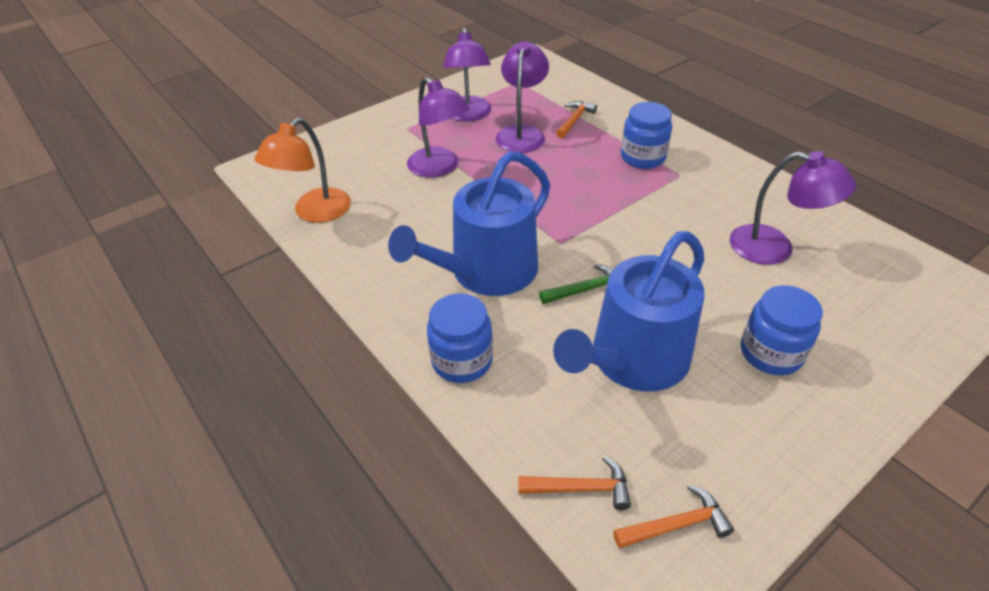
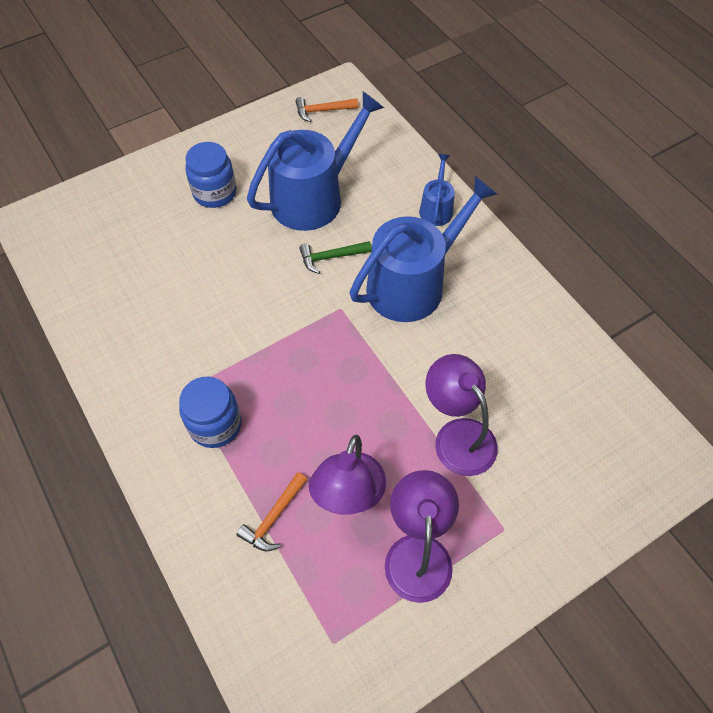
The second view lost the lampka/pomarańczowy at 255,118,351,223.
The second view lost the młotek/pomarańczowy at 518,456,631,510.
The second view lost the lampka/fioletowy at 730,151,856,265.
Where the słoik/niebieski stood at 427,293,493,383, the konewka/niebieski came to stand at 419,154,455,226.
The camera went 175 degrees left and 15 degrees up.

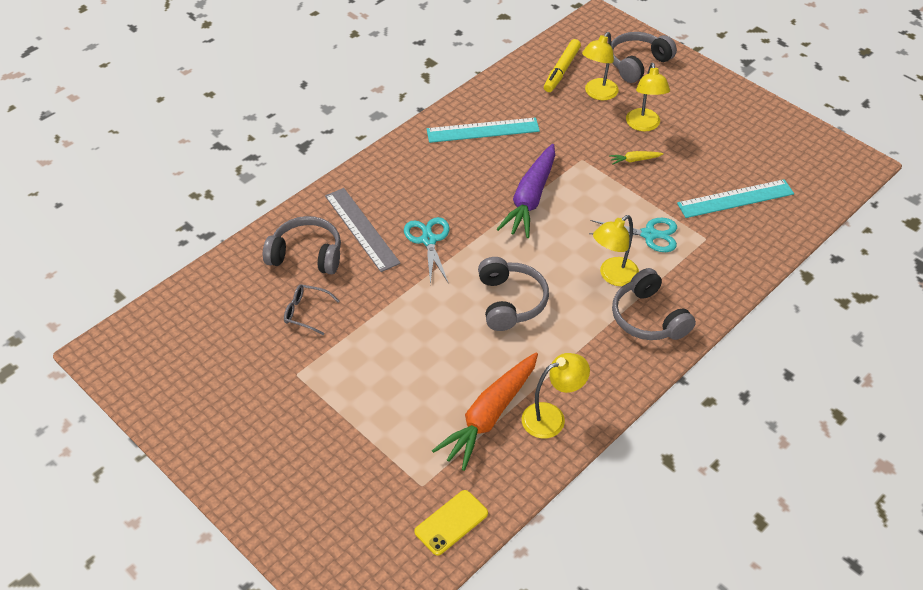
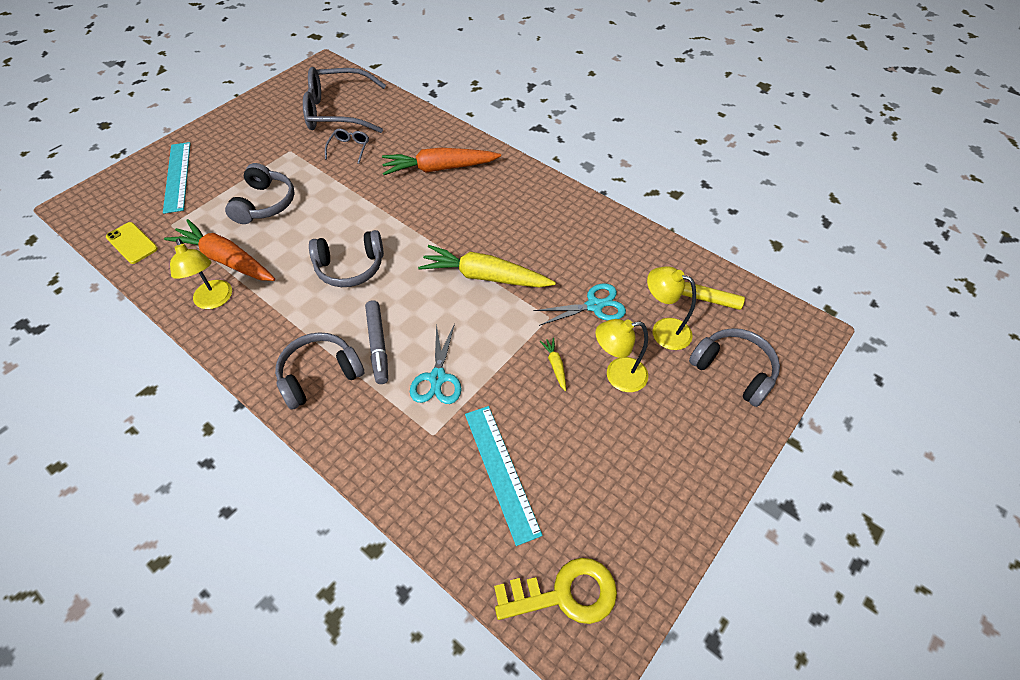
The second view gained the okulary/szary at 303,67,386,133.
The second view gained the klucz/żółty at 494,558,617,624.
The słuchawki/szary ended up elsewhere, having gone from 263,216,341,274 to 225,163,295,224.
The nożyczki/turkusowy ended up elsewhere, having gone from 404,217,450,285 to 534,283,626,326.
The linijka/turkusowy ended up elsewhere, having gone from 427,117,540,143 to 163,142,191,214.
Where the linijka/szary stood at 325,188,401,272, the marchewka/pomarańczowy came to stand at 382,148,501,175.
Where the lampka/żółty stood at 593,215,639,286, the flamaster/szary came to stand at 365,300,388,384.
What was the marchewka/fioletowy at 496,144,555,238 turned into the marchewka/żółty at 418,245,556,287.
The camera went 85 degrees right and 5 degrees up.

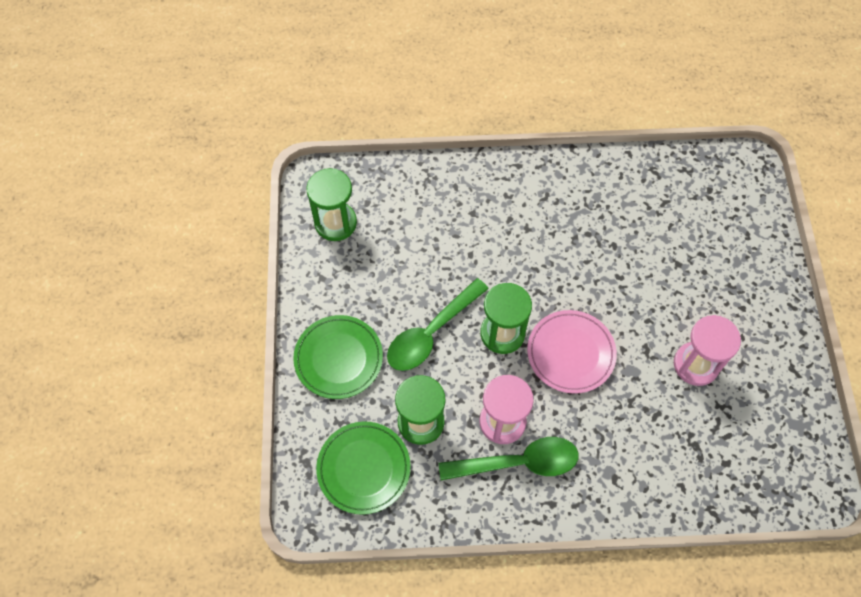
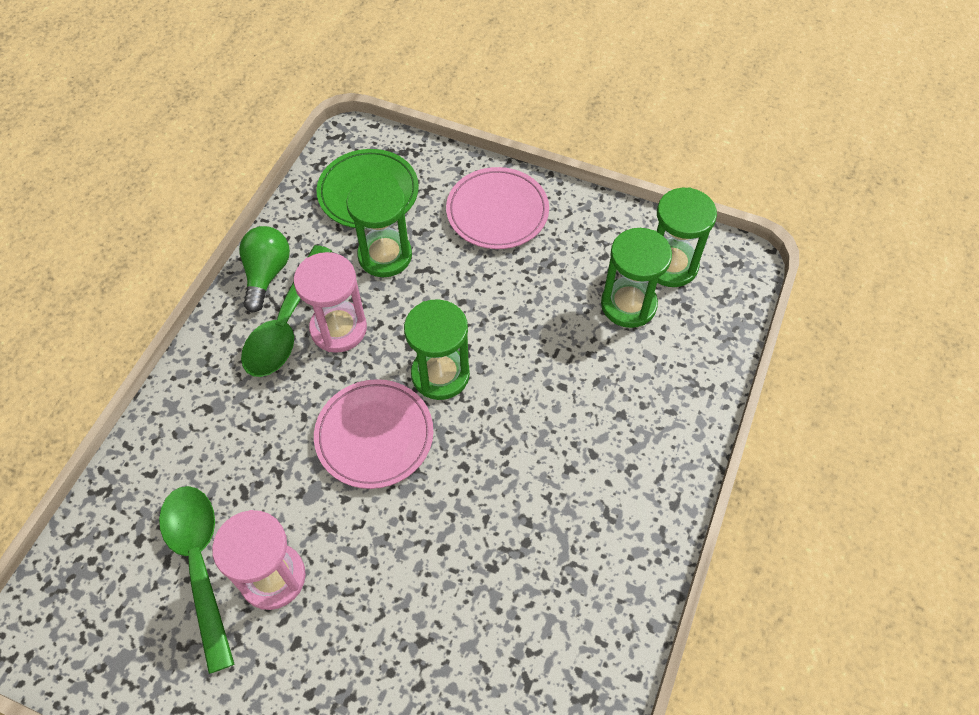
The second view gained the żarówka/zielony at 239,226,290,312.
The second view gained the klepsydra/zielony at 601,228,672,328.
The łyżka/zielony ended up elsewhere, having gone from 387,278,489,371 to 159,486,234,674.
What was the talerz/zielony at 293,315,383,399 turned into the talerz/różowy at 446,167,549,249.
The camera went 115 degrees right and 5 degrees down.

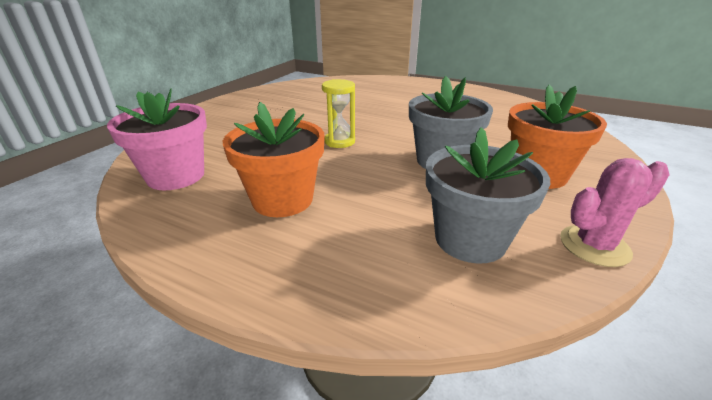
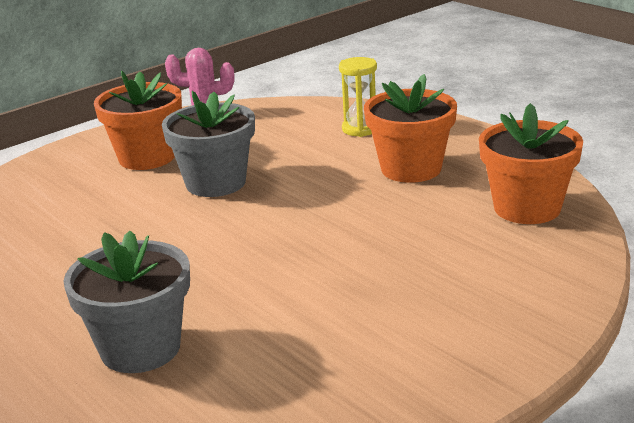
The klepsydra/żółty ended up elsewhere, having gone from 322,79,355,148 to 339,57,377,137.
The doniczka/szary ended up elsewhere, having gone from 426,127,550,264 to 63,231,190,373.
What was the doniczka/różowy at 107,89,207,190 turned into the doniczka/pomarańczowy at 479,103,583,224.
The camera went 155 degrees left and 5 degrees down.

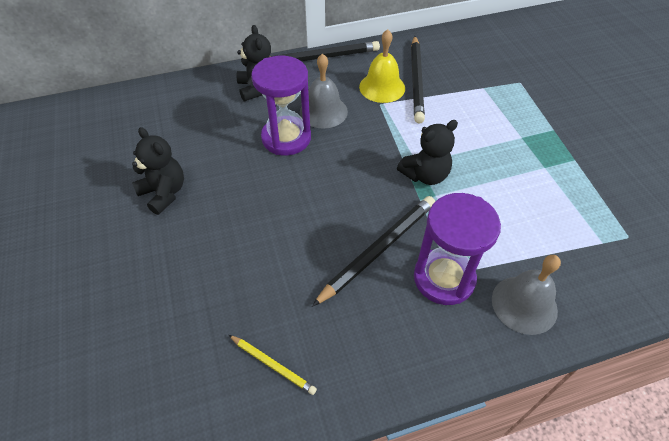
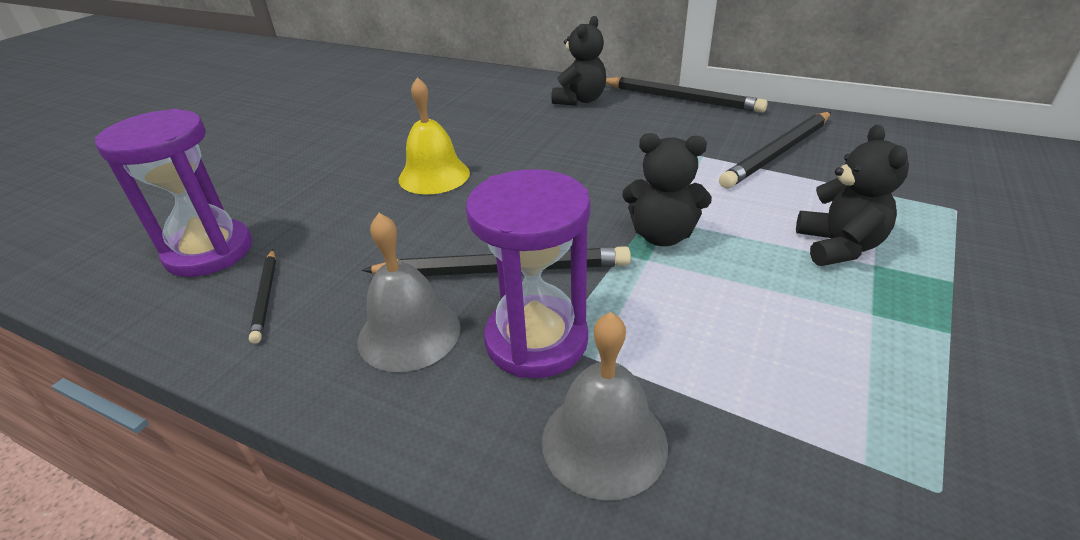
The miś/czarny ended up elsewhere, having gone from 132,127,184,215 to 796,125,909,266.
The klepsydra/fioletowy ended up elsewhere, having gone from 251,56,311,155 to 94,109,252,277.
The dzwonek/szary ended up elsewhere, having gone from 300,53,348,129 to 358,213,461,372.
The dzwonek/żółty ended up elsewhere, having gone from 359,29,405,103 to 399,77,470,194.
What was the ołówek/żółty at 229,335,317,395 turned into the ołówek/czarny at 249,249,276,344.
The camera went 45 degrees right and 15 degrees down.

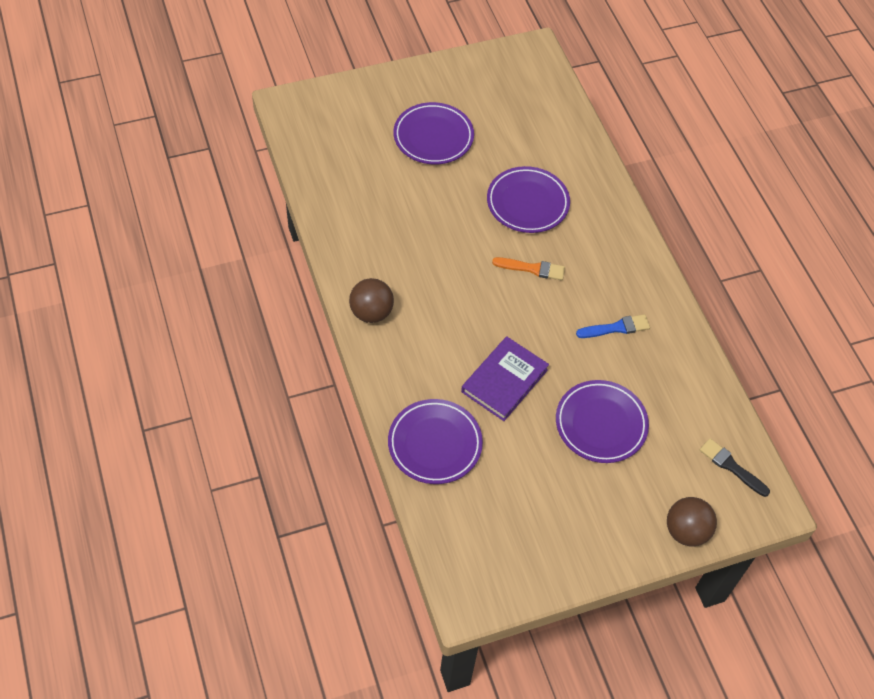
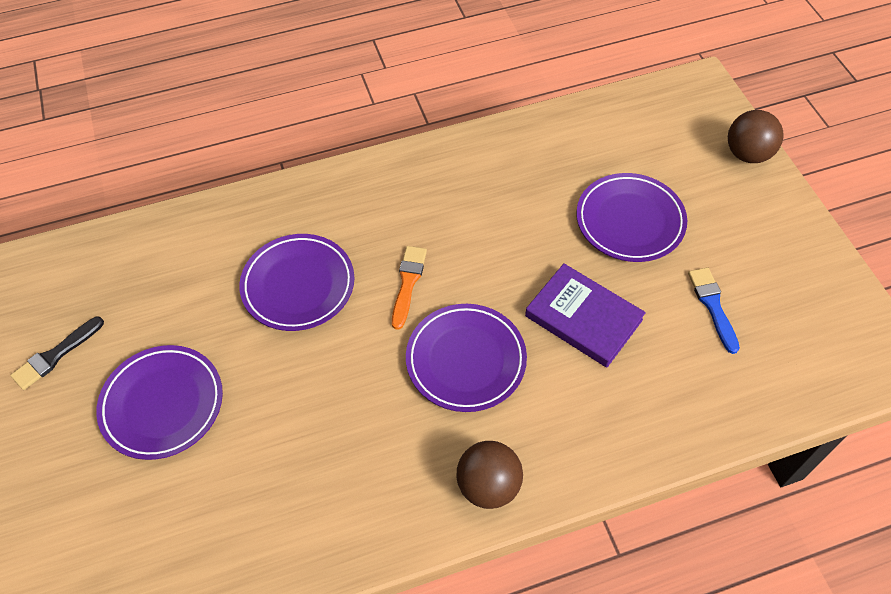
The talerz/fioletowy ended up elsewhere, having gone from 388,399,483,484 to 406,304,527,412.
The pędzel/niebieski ended up elsewhere, having gone from 576,314,650,338 to 688,267,740,354.
The pędzel/czarny ended up elsewhere, having gone from 700,438,770,497 to 10,316,104,390.
The camera went 85 degrees left and 0 degrees up.

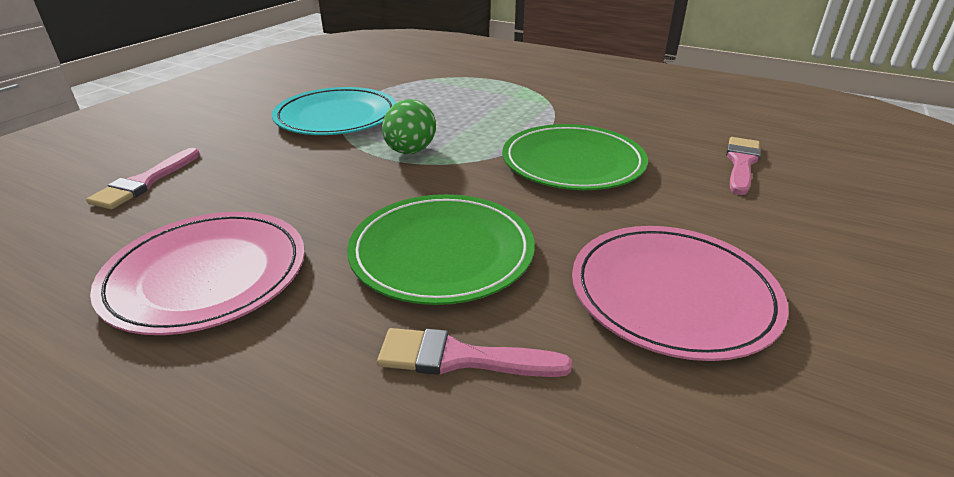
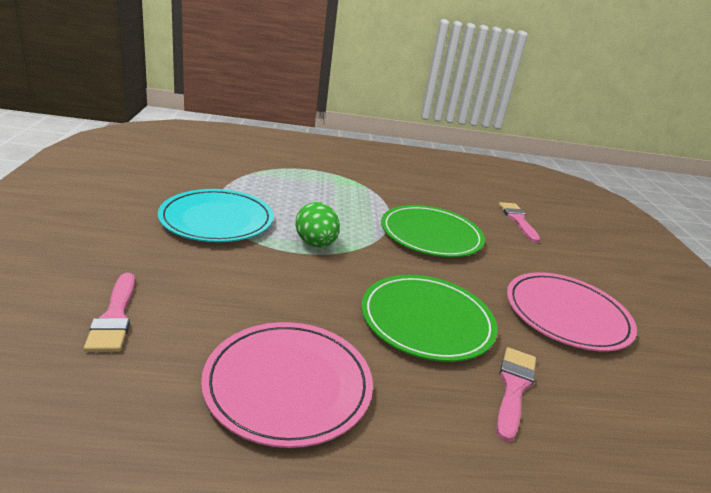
The pędzel/różowy at 377,328,572,377 ended up facing another way, 135 degrees clockwise from before.
The camera went 35 degrees left and 5 degrees down.

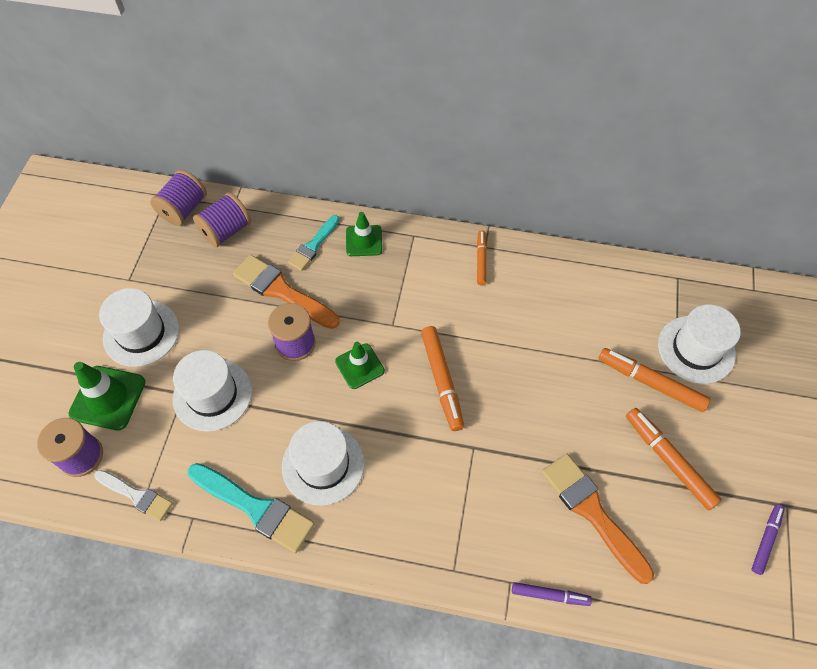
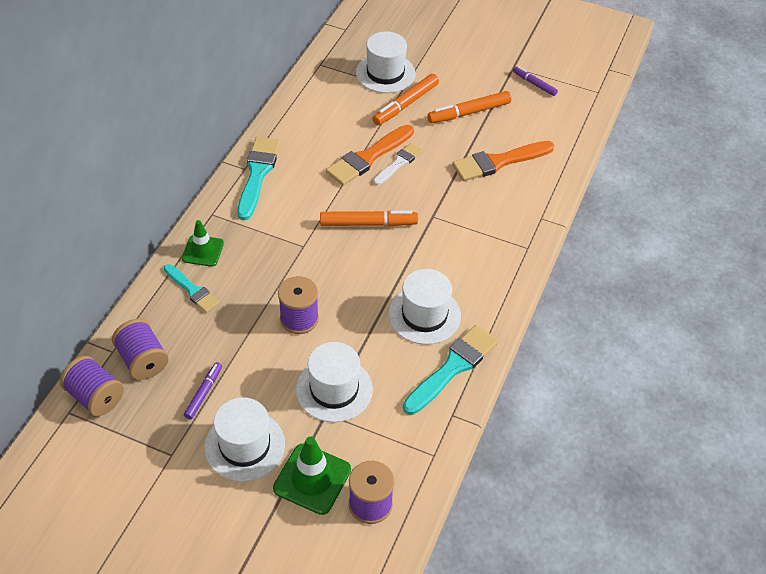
The second view lost the pachołek/zielony at 335,342,385,389.
The pędzel/biały ended up elsewhere, having gone from 94,470,173,521 to 373,143,423,185.
The pędzel/pomarańczowy ended up elsewhere, having gone from 232,255,340,329 to 326,125,414,186.
The flamaster/fioletowy ended up elsewhere, having gone from 512,582,592,606 to 184,362,222,419.
Where the flamaster/pomarańczowy stood at 477,230,487,285, the pędzel/turkusowy came to stand at 237,137,281,220.
The camera went 80 degrees left and 10 degrees down.

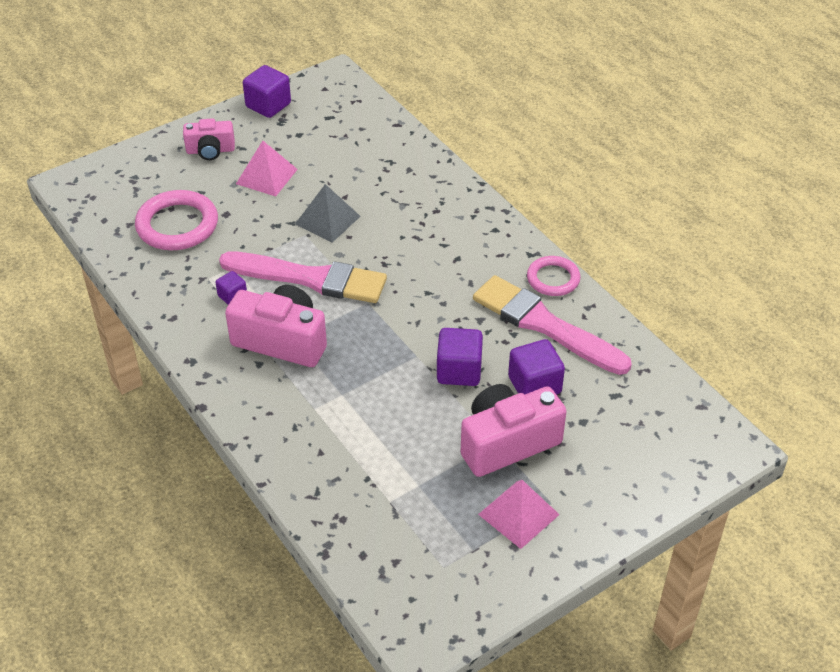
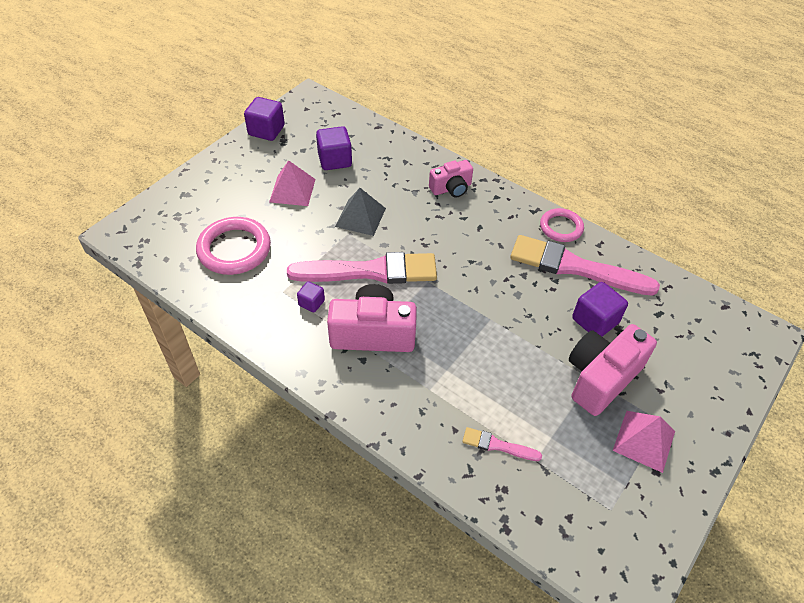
The second view gained the pędzel/różowy at 462,427,542,461.
The aparat fotograficzny/różowy ended up elsewhere, having gone from 183,118,235,160 to 429,160,473,198.
The sześcian/fioletowy ended up elsewhere, having gone from 437,328,483,386 to 316,126,352,170.
The camera went 20 degrees left and 5 degrees up.

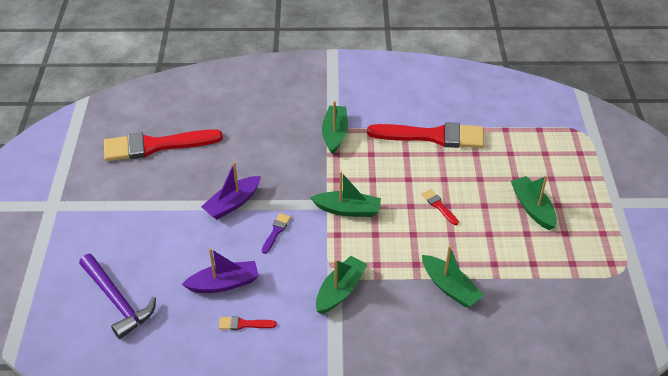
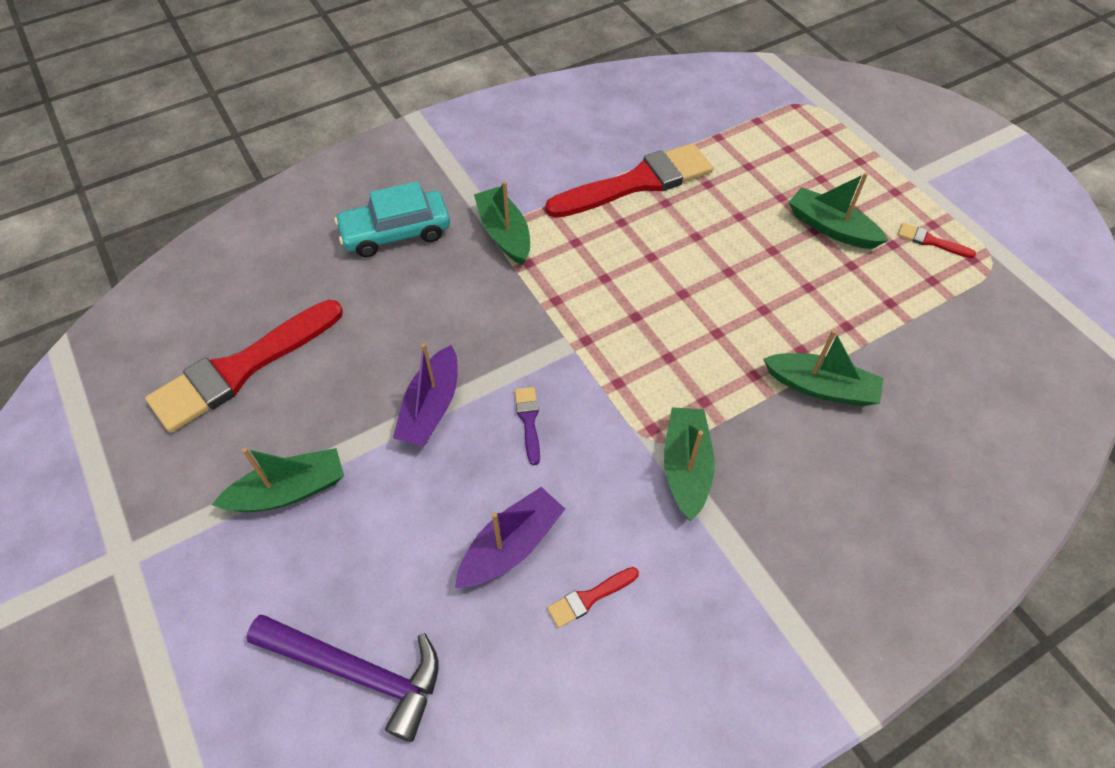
The second view gained the samochód/turkusowy at 334,181,450,258.
The łódka/zielony ended up elsewhere, having gone from 310,171,381,217 to 212,448,344,512.
The pędzel/czerwony ended up elsewhere, having gone from 422,189,459,225 to 898,223,976,258.
The camera went 30 degrees left and 10 degrees up.

